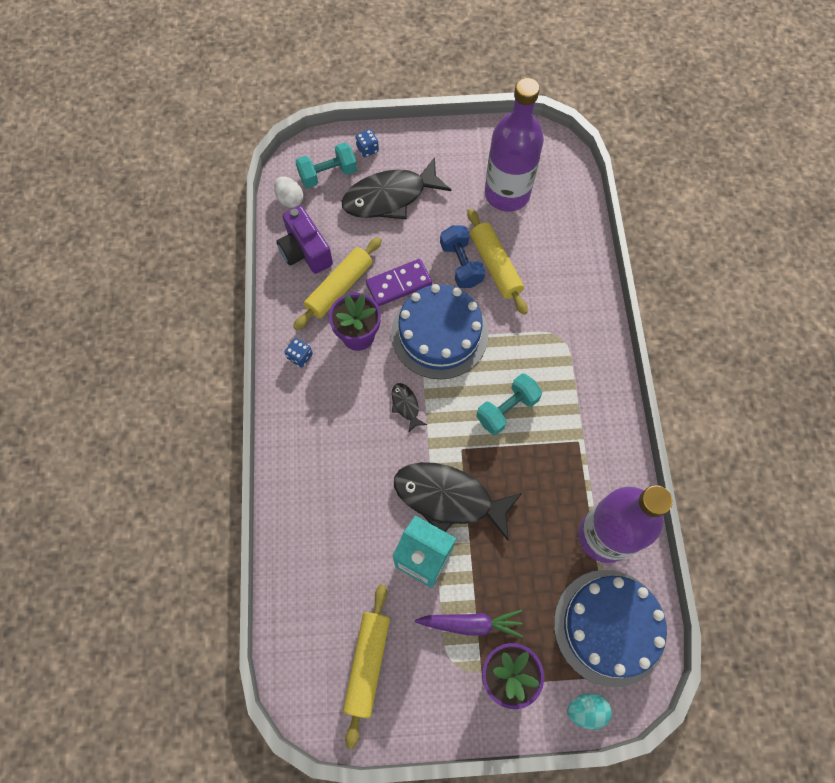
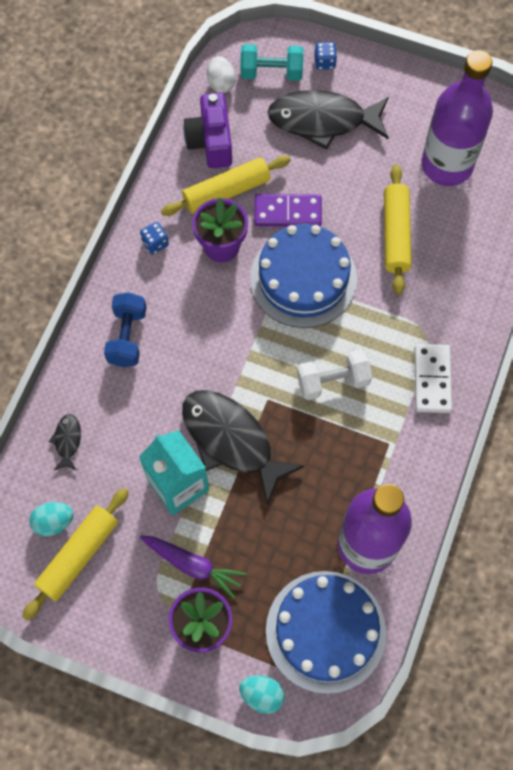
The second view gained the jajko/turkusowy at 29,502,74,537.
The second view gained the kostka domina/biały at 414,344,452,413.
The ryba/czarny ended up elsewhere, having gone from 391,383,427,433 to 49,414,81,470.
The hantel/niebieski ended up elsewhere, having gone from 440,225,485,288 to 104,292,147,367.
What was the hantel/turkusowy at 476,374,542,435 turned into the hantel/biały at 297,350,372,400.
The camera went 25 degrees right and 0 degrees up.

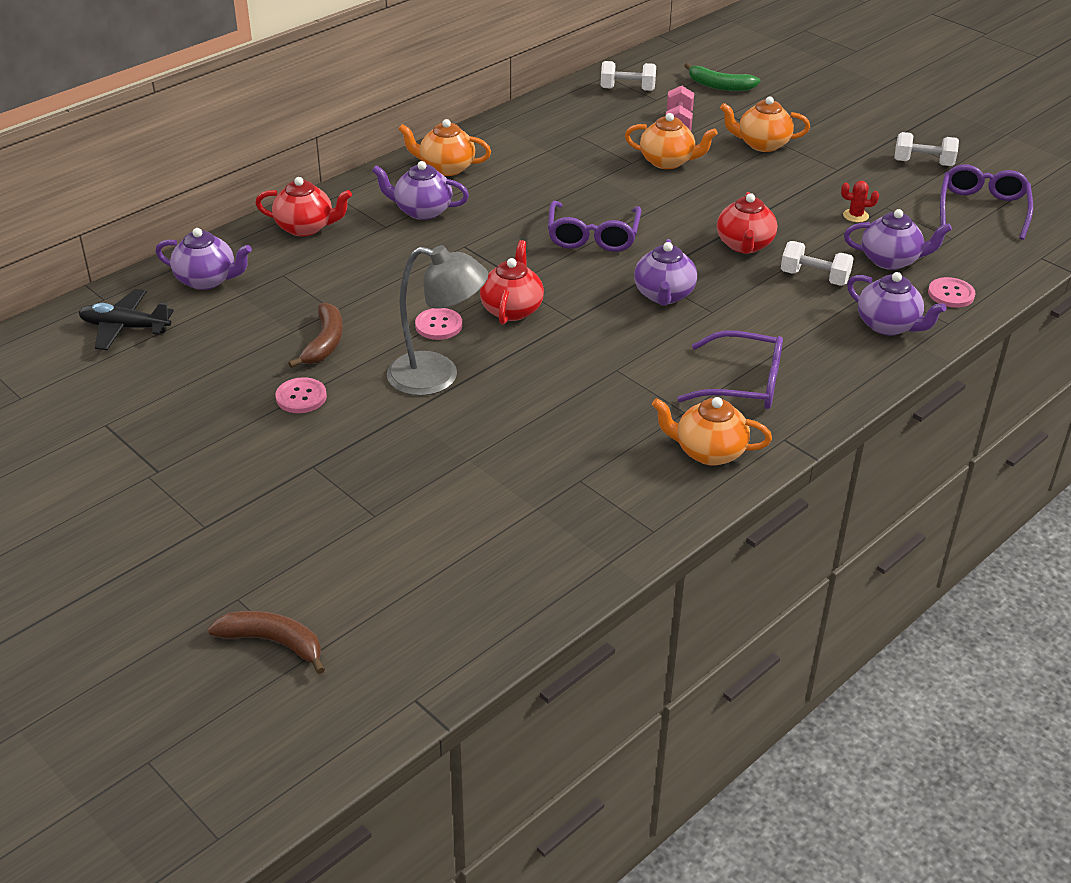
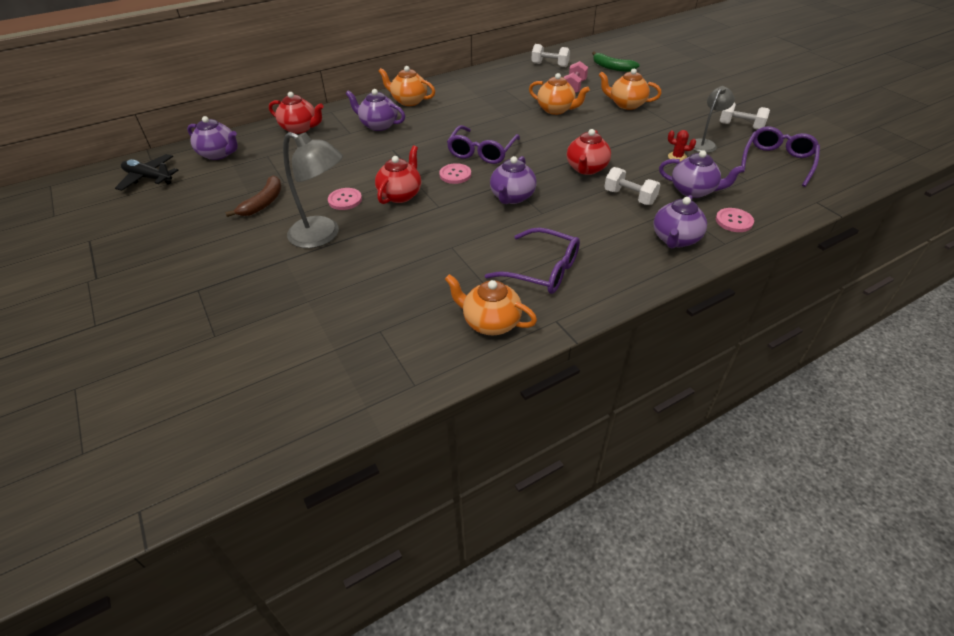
The second view lost the banan/brązowy at 208,611,325,674.
The second view gained the lampka/szary at 693,86,735,153.
The guzik/różowy ended up elsewhere, having gone from 276,377,327,413 to 439,163,471,184.
The imbryk/fioletowy at 847,272,947,335 ended up facing another way, 60 degrees clockwise from before.
The camera went 15 degrees right and 5 degrees up.

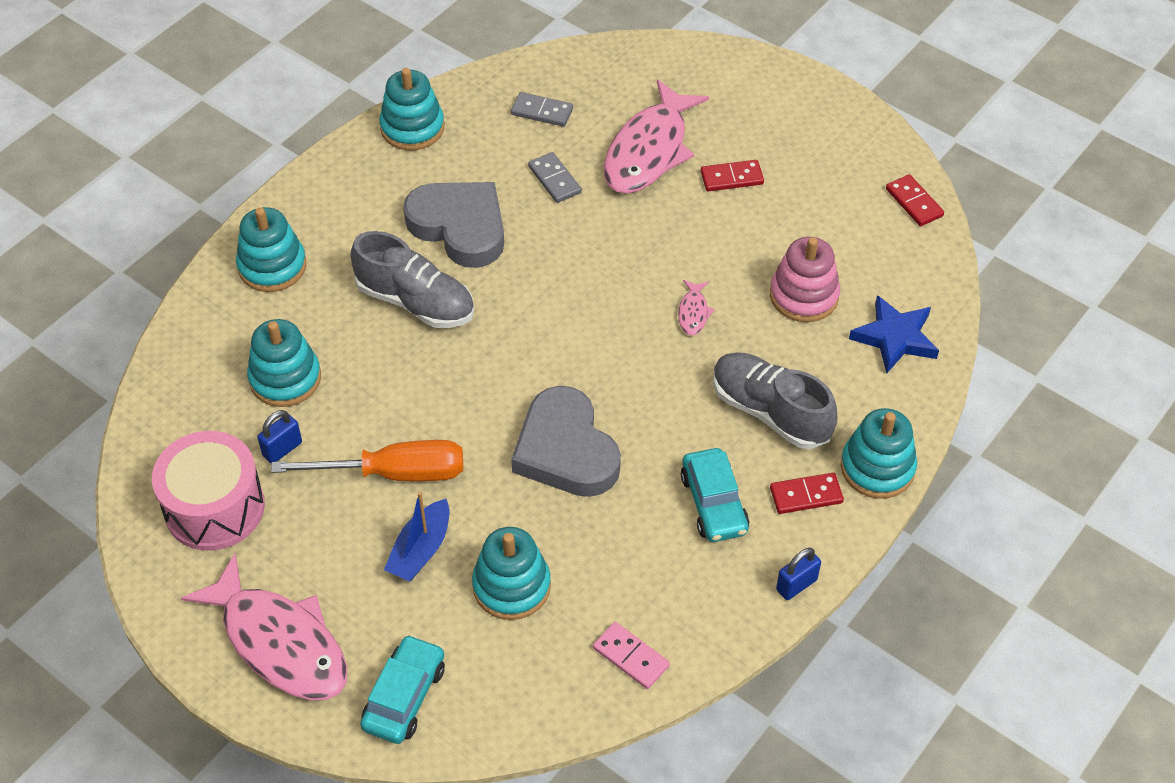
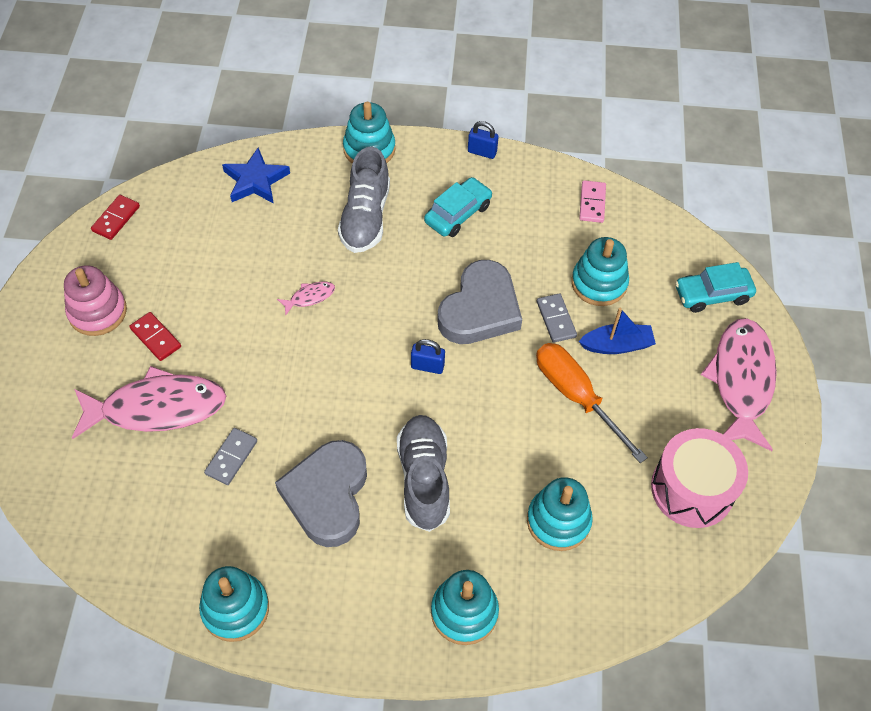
The second view lost the kostka domina/czerwony at 770,473,844,514.
The kłódka/niebieski ended up elsewhere, having gone from 257,410,302,463 to 411,339,445,374.
The kostka domina/szary ended up elsewhere, having gone from 511,92,573,127 to 537,293,577,343.
The zabawka nakładanka/różowy ended up elsewhere, having gone from 770,237,840,322 to 64,265,127,336.
The camera went 125 degrees left and 5 degrees up.

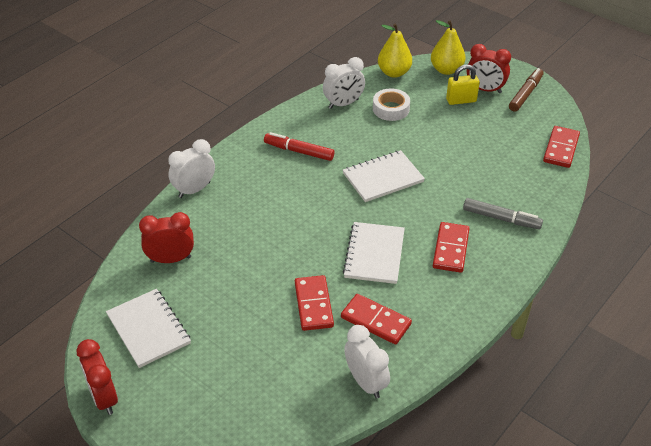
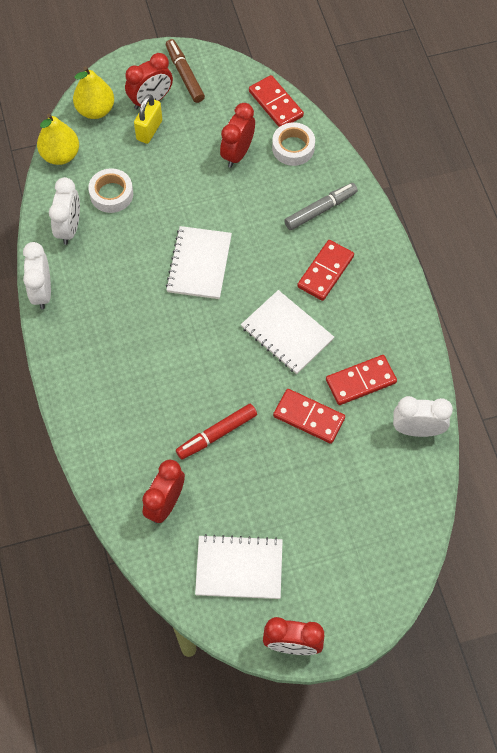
The second view gained the budzik/czerwony at 220,103,255,168.
The second view gained the taśma klejąca/biały at 272,123,315,166.
The budzik/biały ended up elsewhere, having gone from 168,139,215,198 to 23,242,51,309.
The flamaster/czerwony ended up elsewhere, having gone from 264,132,334,161 to 176,404,257,460.
The kostka domina/czerwony at 433,222,470,273 ended up facing another way, 75 degrees clockwise from before.
The camera went 55 degrees left and 20 degrees up.

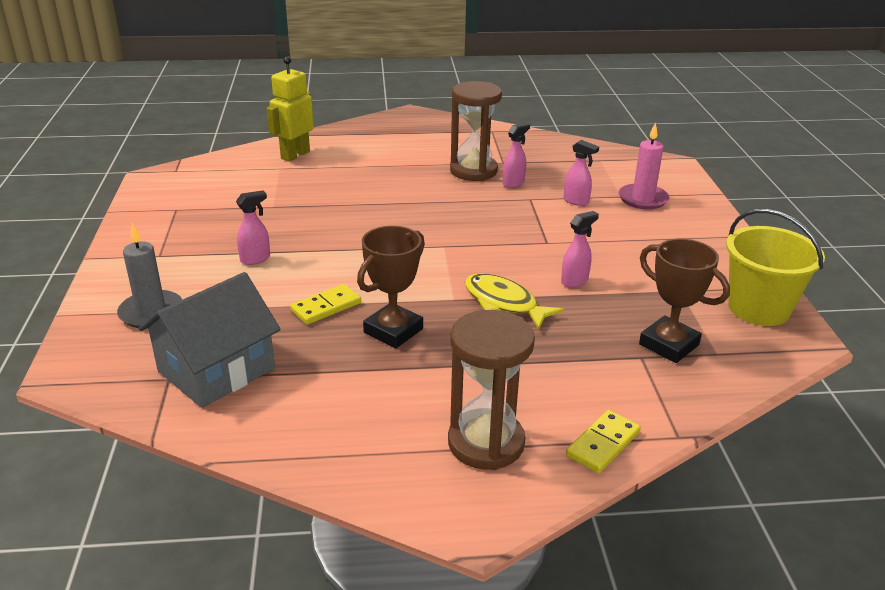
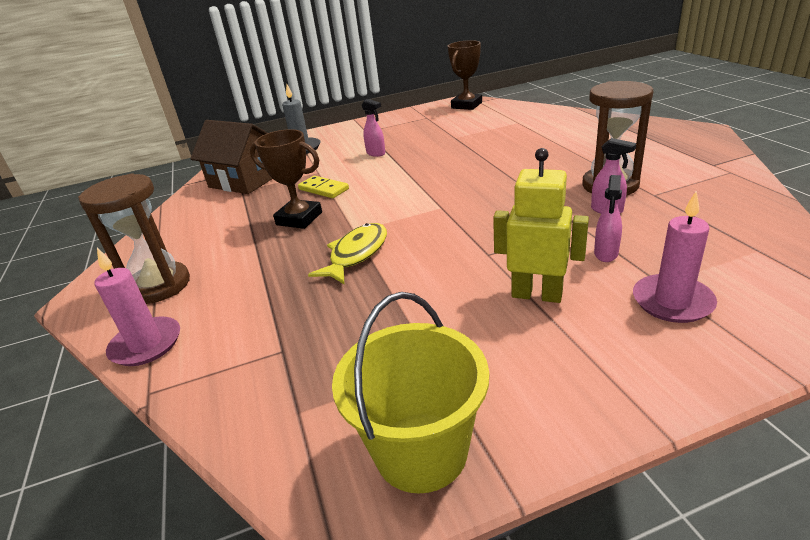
The second view lost the spryskiwacz/różowy at 561,211,599,287.
The robot/żółty ended up elsewhere, having gone from 266,56,314,162 to 493,148,589,303.
The puchar/brązowy ended up elsewhere, having gone from 639,239,730,363 to 448,40,482,110.
Where the kostka domina/żółty stood at 566,410,641,473, the świeca/różowy came to stand at 94,248,180,366.
What was the domek/szary at 139,272,281,408 turned into the domek/brązowy at 190,120,272,194.
The camera went 80 degrees right and 0 degrees up.

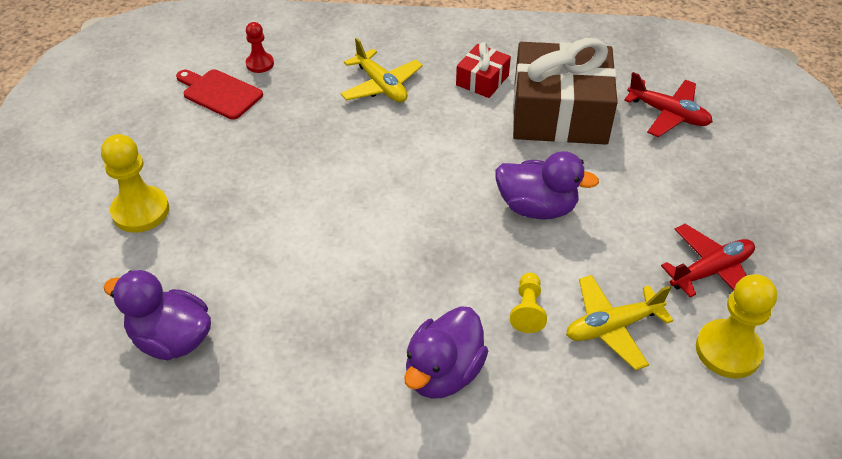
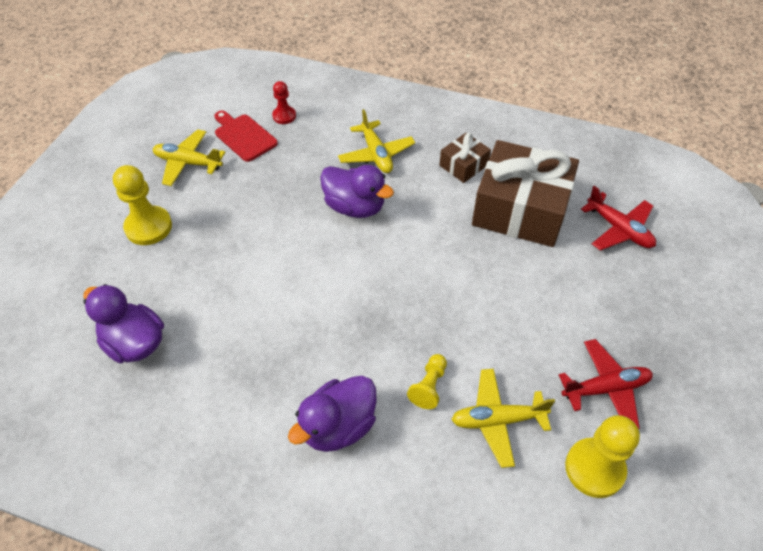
The second view gained the samolot/żółty at 153,129,226,186.
The kaczka/fioletowy ended up elsewhere, having gone from 495,151,599,220 to 320,165,394,218.
What was the prezent/czerwony at 456,42,511,98 turned into the prezent/brązowy at 440,133,491,183.
The camera went 15 degrees right and 5 degrees up.

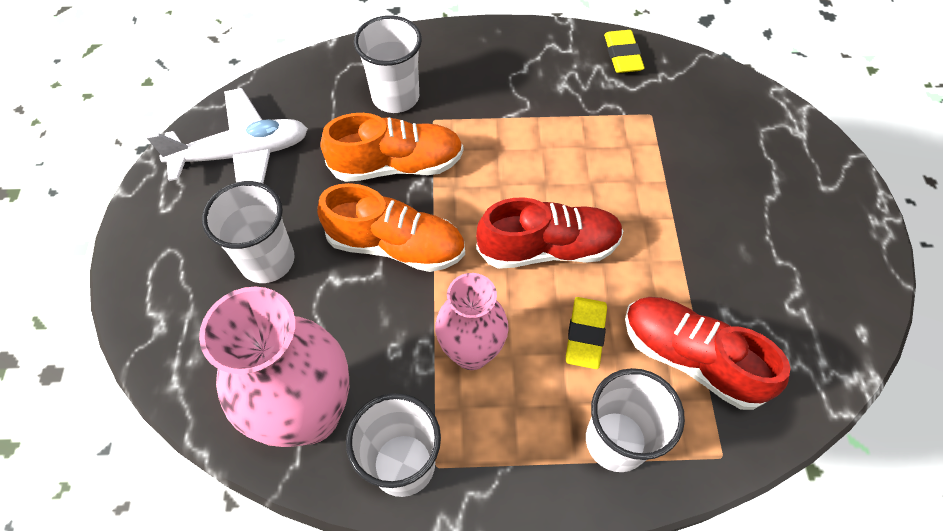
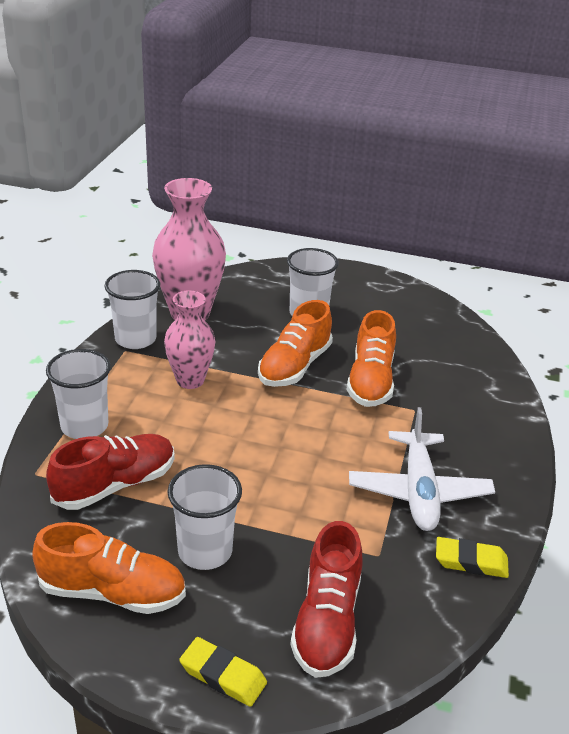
The second view gained the but/pomarańczowy at 32,522,186,614.
The samolot/biały ended up elsewhere, having gone from 147,88,308,183 to 349,407,495,531.
The szklanka/biały ended up elsewhere, having gone from 354,15,422,113 to 167,464,242,570.
The but/czerwony ended up elsewhere, having gone from 476,197,624,269 to 290,521,363,678.
The gumka do mazania/żółty ended up elsewhere, having gone from 566,297,607,369 to 179,637,267,707.
The camera went 105 degrees right and 25 degrees down.

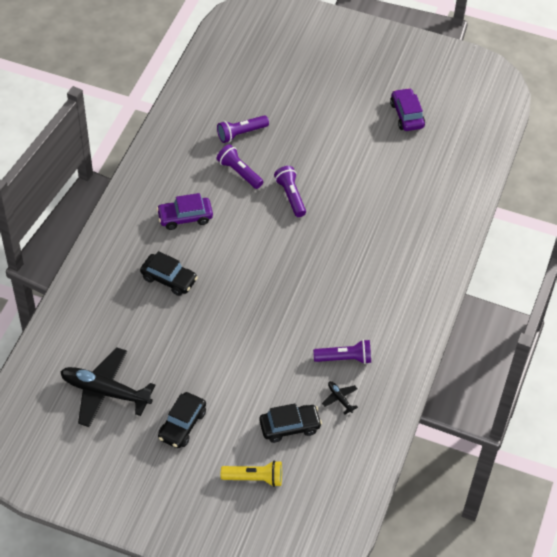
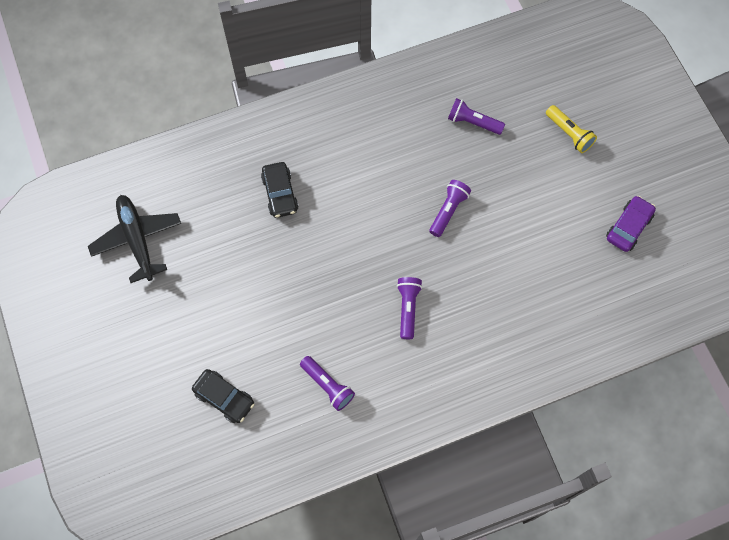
The second view lost the samochód/fioletowy at 156,193,213,230.
The second view lost the samochód/czarny at 158,392,206,448.
The second view lost the samolot/czarny at 322,381,358,415.
The latarka/fioletowy ended up elsewhere, having gone from 217,144,263,189 to 397,277,423,339.
The latarka/żółty ended up elsewhere, having gone from 221,460,282,487 to 546,105,597,153.
The camera went 50 degrees right and 15 degrees up.

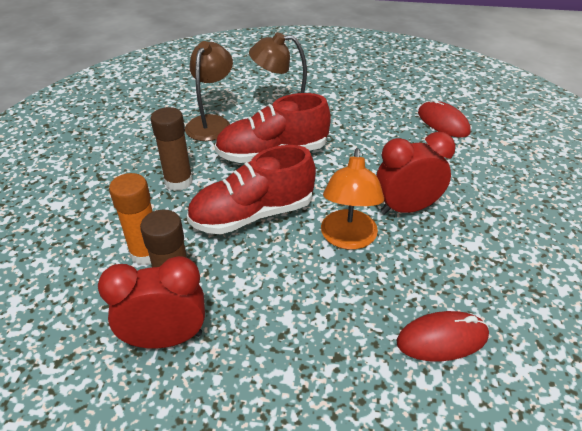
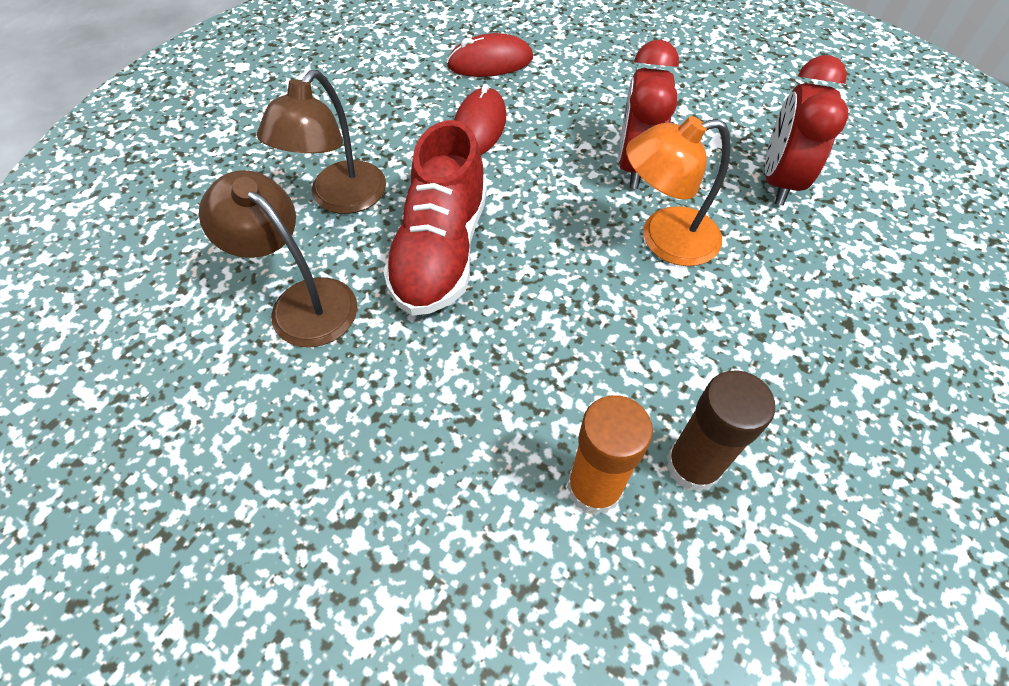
The second view lost the klej w sztyfcie/brązowy at 151,107,193,191.
The second view lost the but/czerwony at 187,145,316,234.
The budzik/czerwony ended up elsewhere, having gone from 98,256,205,349 to 765,55,848,205.
The myszka/czerwony ended up elsewhere, having gone from 397,311,489,362 to 454,84,506,155.
The lampka/pomarańczowy at 321,148,384,250 ended up facing another way, 135 degrees clockwise from before.
The camera went 65 degrees left and 15 degrees up.

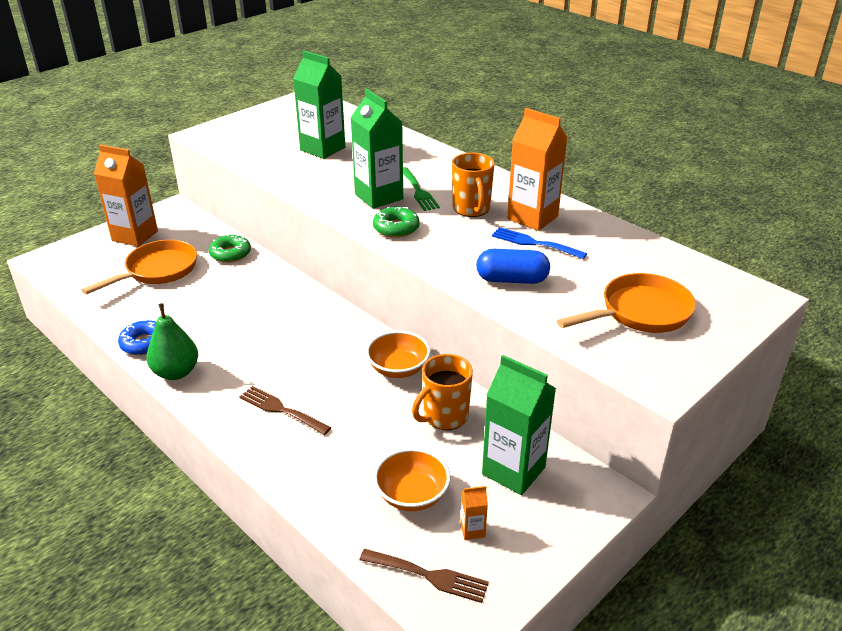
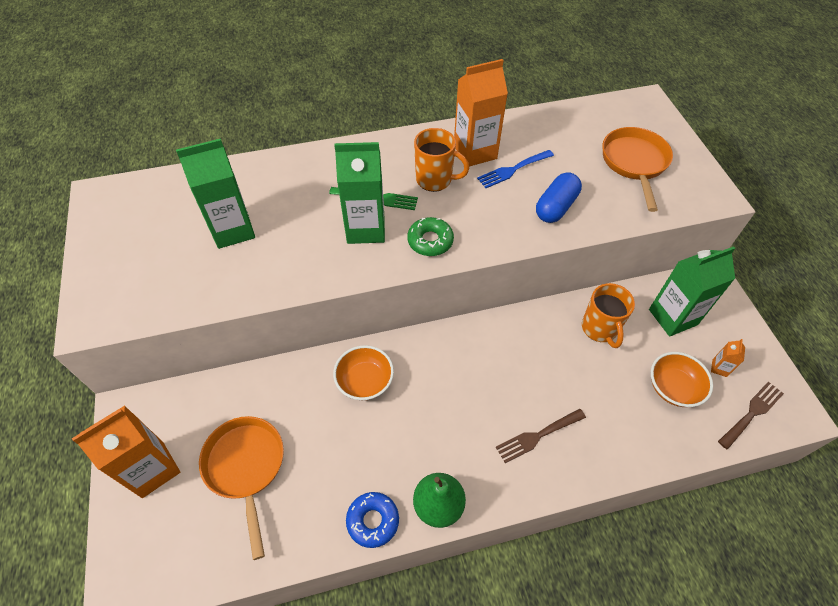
The second view lost the donut/zielony at 209,235,251,263.
The miska/pomarańczowy ended up elsewhere, having gone from 366,331,430,378 to 333,345,394,400.
The camera went 60 degrees left and 20 degrees up.

